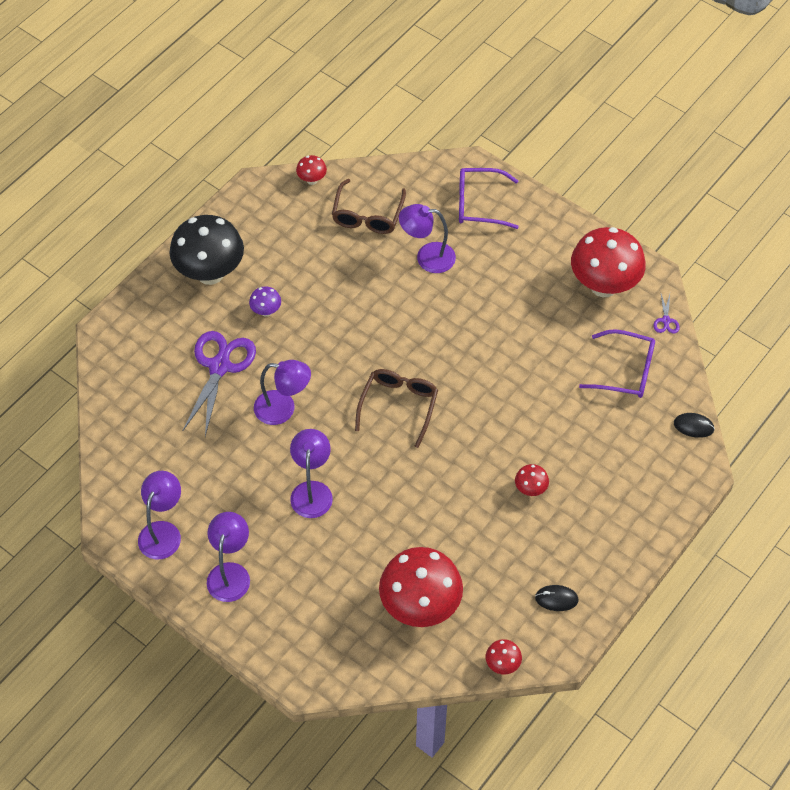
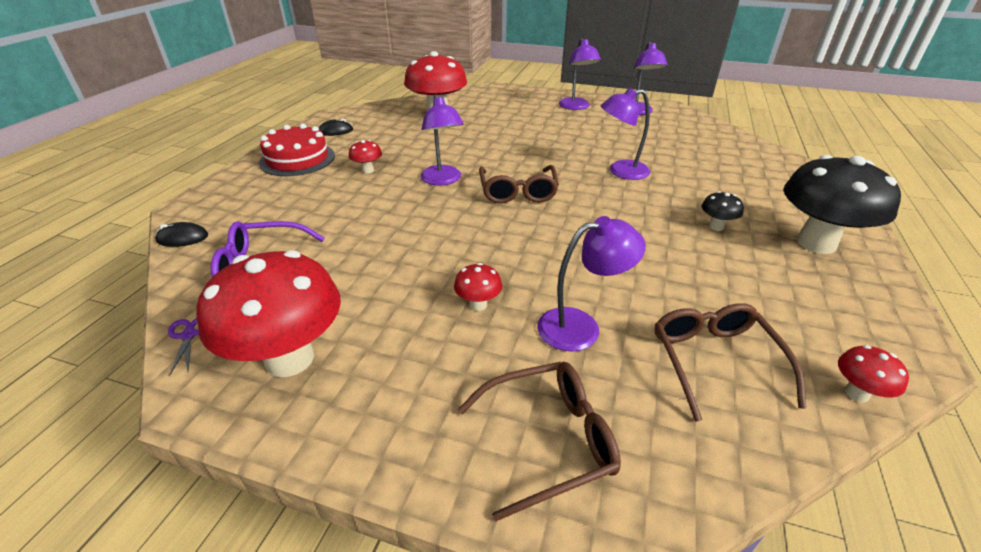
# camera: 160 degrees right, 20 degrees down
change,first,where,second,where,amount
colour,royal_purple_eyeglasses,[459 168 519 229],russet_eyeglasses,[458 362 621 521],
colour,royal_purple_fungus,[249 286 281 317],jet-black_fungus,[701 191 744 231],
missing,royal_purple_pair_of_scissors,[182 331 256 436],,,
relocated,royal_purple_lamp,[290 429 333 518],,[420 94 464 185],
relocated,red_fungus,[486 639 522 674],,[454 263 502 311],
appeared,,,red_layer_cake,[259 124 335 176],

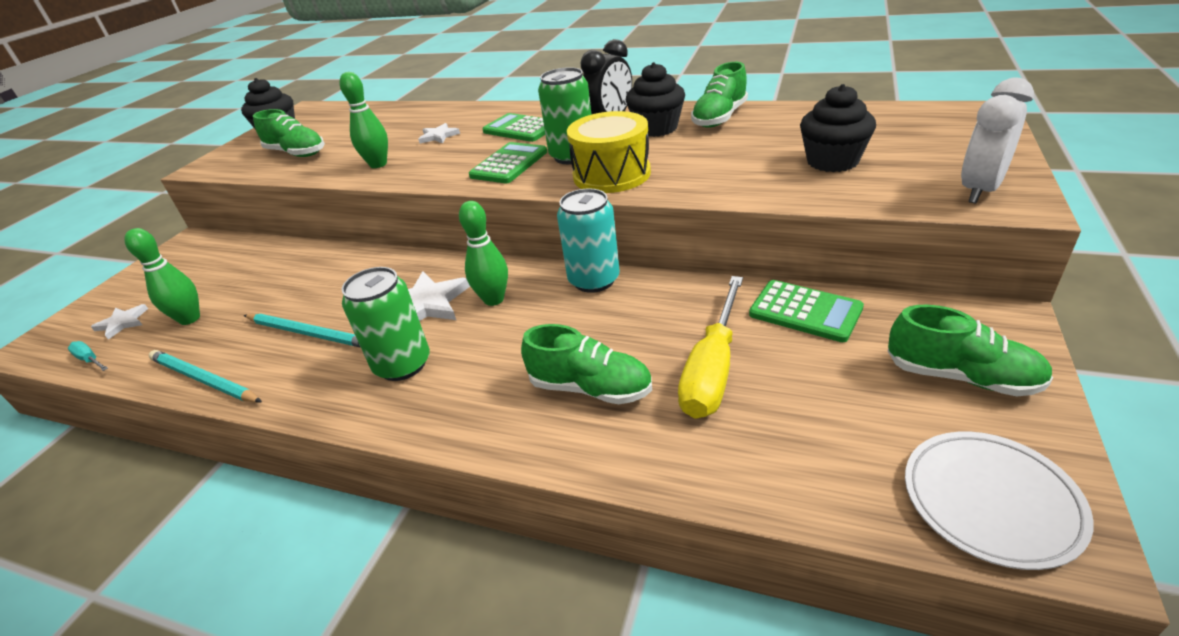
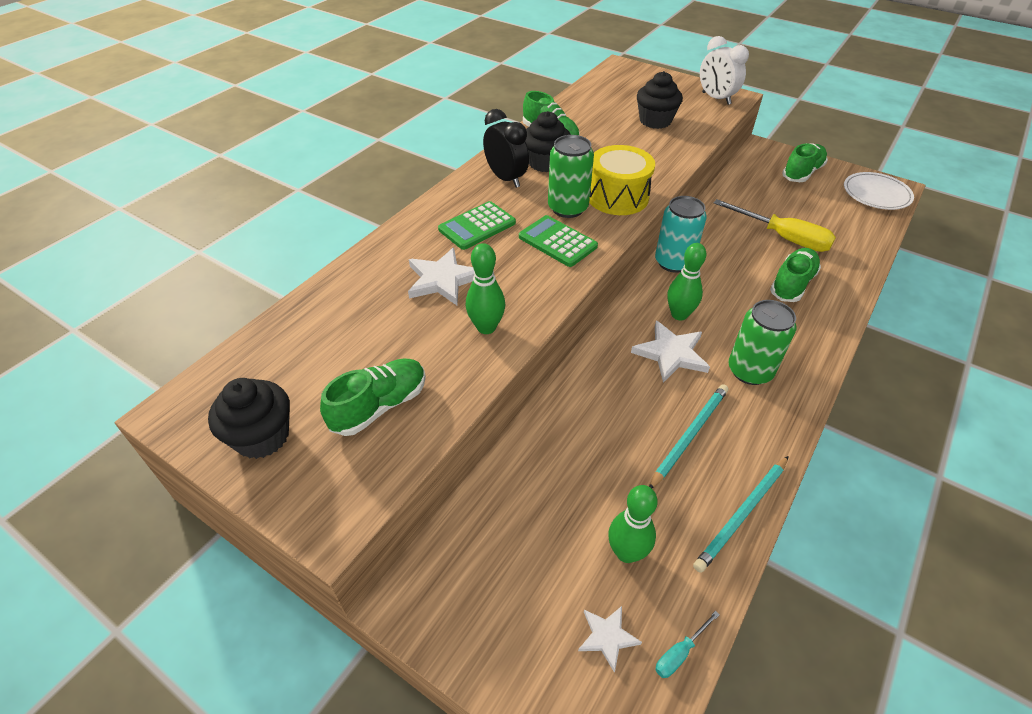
# camera: 80 degrees left, 10 degrees up
change,first,where,second,where,amount
size,white_five-pointed_star,[418 123 460 144],,[408 248 475 305],x1.71
missing,emerald_adding_machine,[749 280 864 342],,,

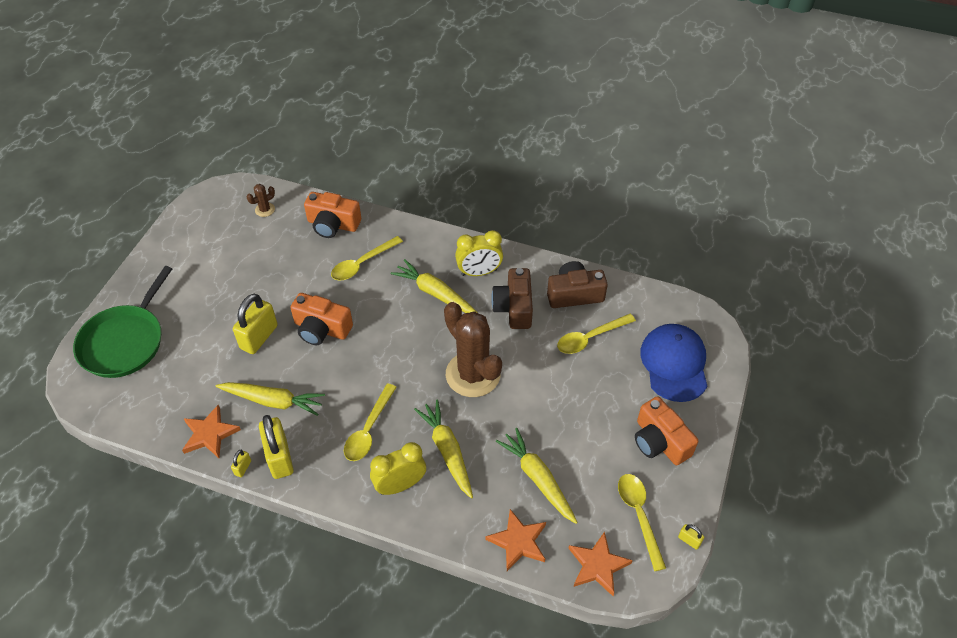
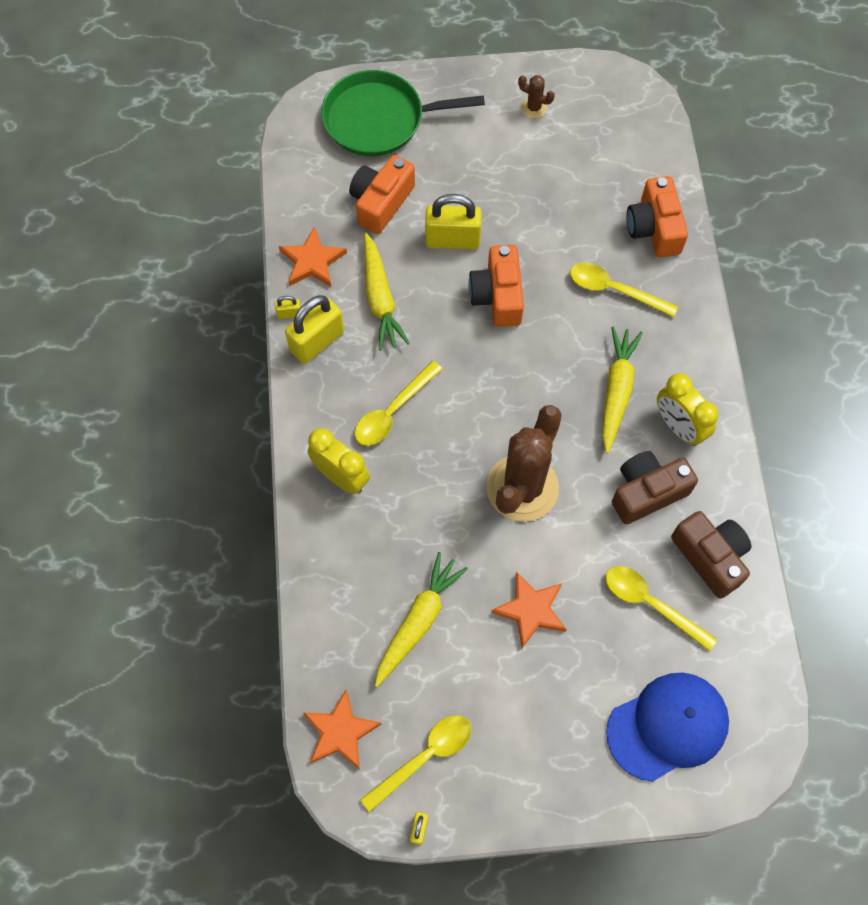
# camera: 65 degrees right, 15 degrees up
change,first,where,second,where,amount
relocated,russet_cactus,[247 184 275 217],,[518 75 555 118],
spun,bright_yellow_spoon,[344 383 397 461],,[355 361 442 446],45 degrees counterclockwise
relocated,orange_photo_camera,[635 396 698 465],,[349 155 415 234],
missing,bright_yellow_carrot,[414 399 473 499],,,
relocated,orange_five-pointed_star,[485 509 546 571],,[491 572 567 648],

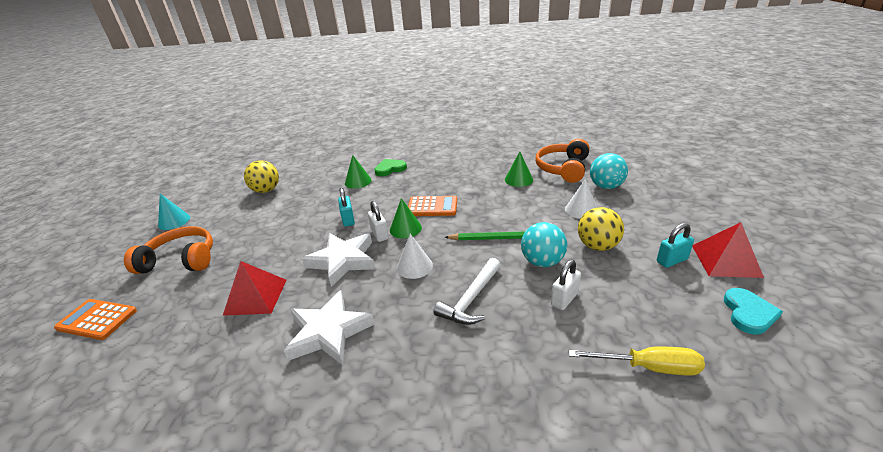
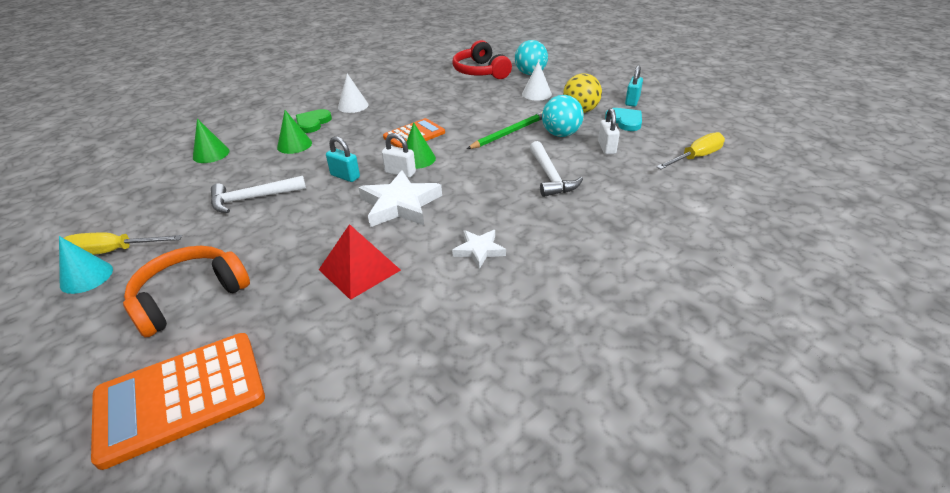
# camera: 45 degrees left, 5 degrees up
change,first,where,second,where,amount
colour,orange_headphones,[535 139 590 183],red_headphones,[453 40 512 79],
relocated,emerald_cone_shape,[505 152 533 187],,[193 118 230 163],
missing,bright_yellow_ball,[244 160 279 193],,,
missing,red_solid_pyramid,[692 222 764 278],,,
relocated,white_cone_shape,[397 234 433 279],,[338 73 369 113],
relocated,turquoise_heart,[724 288 783 334],,[605 108 642 131],
size,white_five-pointed_star,[284 290 375 365],,[452 230 506 269],x0.56
size,orange_adding_machine,[54 299 137 340],,[91 333 265 470],x1.56
appeared,,,white_claw_hammer,[211 176 306 213],
appeared,,,bright_yellow_hand_screwdriver,[64 233 182 255],

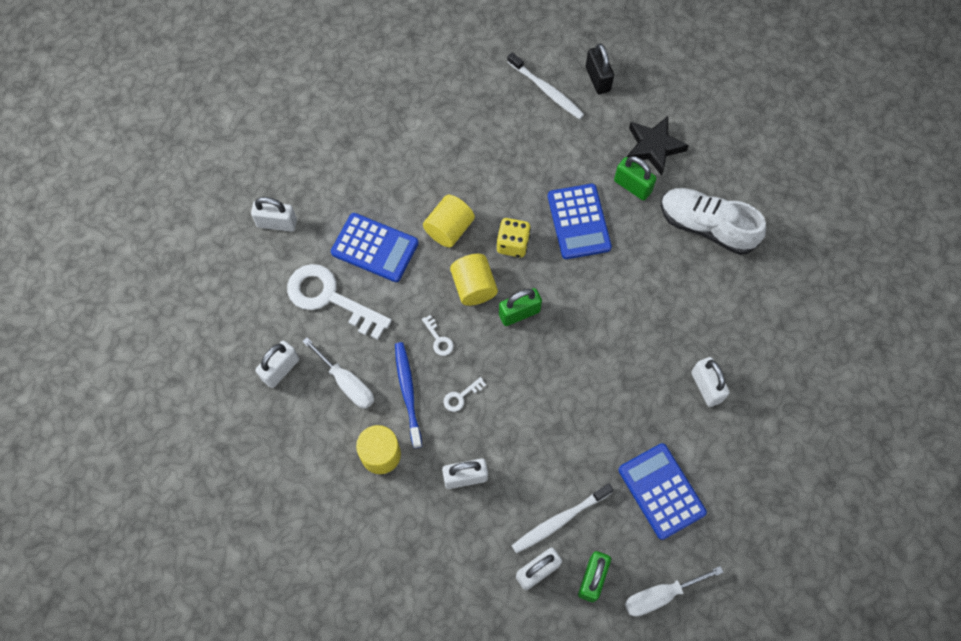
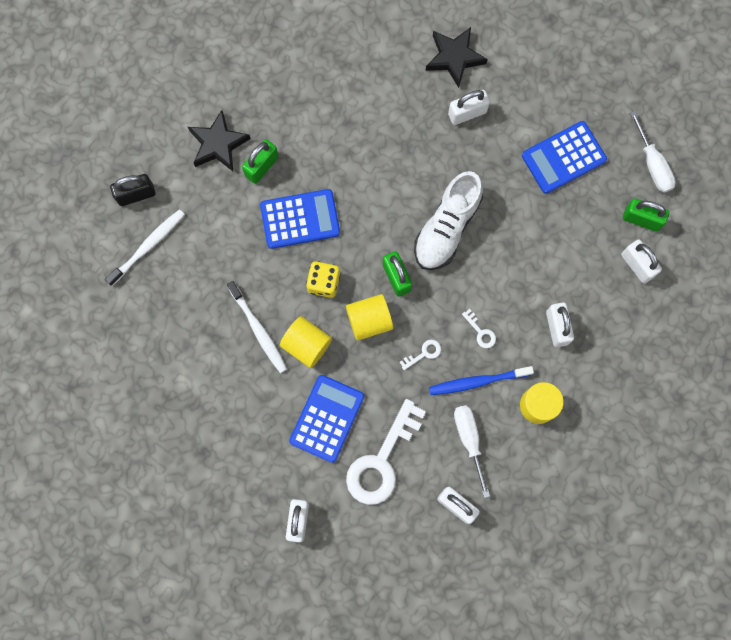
# camera: 90 degrees left, 10 degrees up
change,first,where,second,where,amount
relocated,white_lace-up_shoe,[661 188 766 255],,[414 171 483 270],
spun,white_hand_screwdriver,[302 337 374 409],,[454 405 490 498],60 degrees counterclockwise
relocated,white_dental_brush,[512 484 613 553],,[227 281 287 373],
appeared,,,jet-black_five-pointed_star,[425 27 488 88],

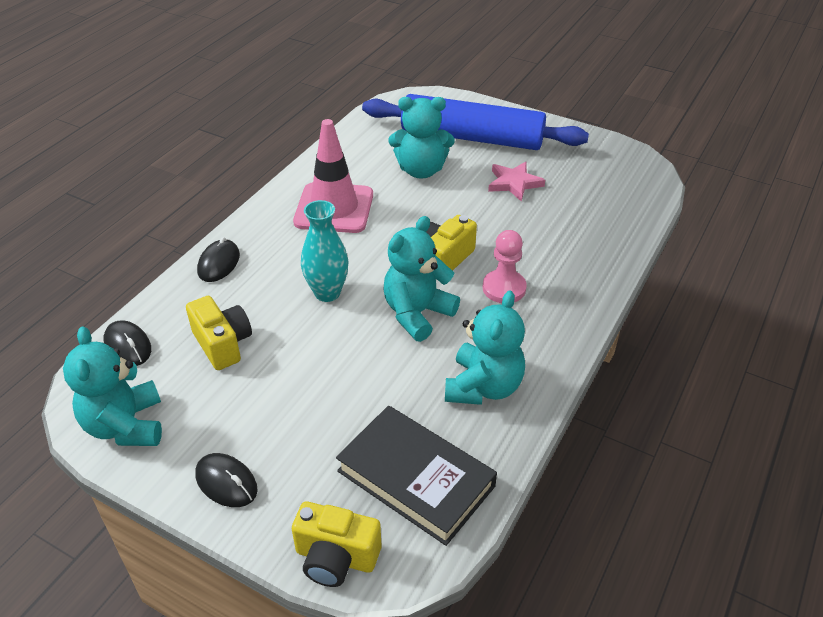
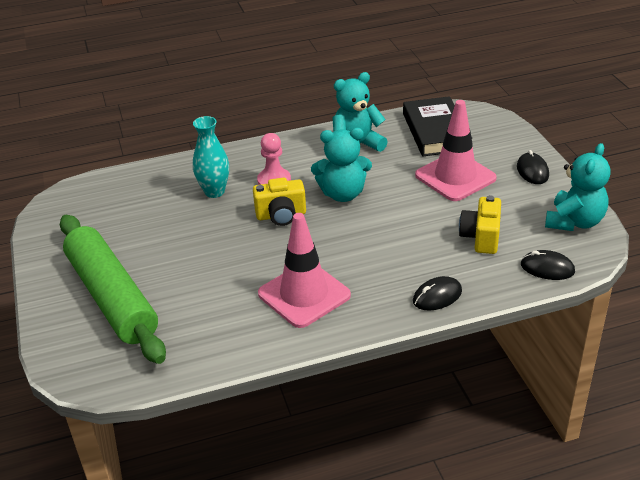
# camera: 135 degrees left, 5 degrees down
change,first,where,second,where,amount
colour,cobalt_rolling_pin,[362 94 589 150],emerald_rolling_pin,[60 215 166 364],
missing,turquoise_stuffed_bear,[389 97 455 179],,,
missing,pink_five-pointed_star,[488 162 545 202],,,
relocated,turquoise_flower_vase,[301 200 349 302],,[193 116 229 198],
spun,jet-black_mouse,[103 320 151 366],,[521 250 575 280],75 degrees counterclockwise
missing,bright_yellow_photo_camera,[292 501 381 587],,,
appeared,,,pink_safety_cone,[415 100 497 201],

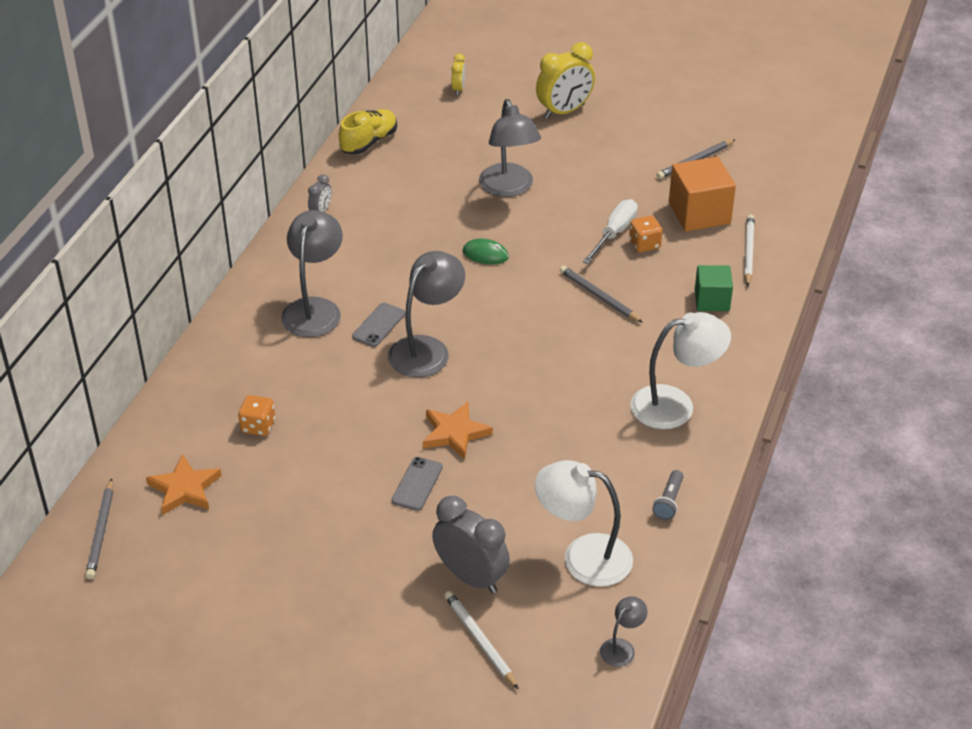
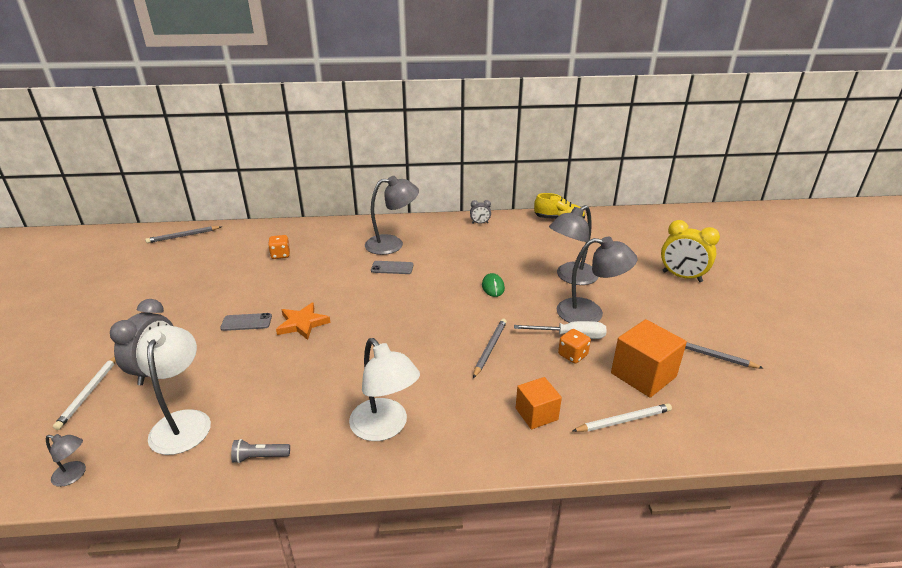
# camera: 65 degrees right, 10 degrees down
change,first,where,second,where,amount
missing,bright_yellow_bedside_clock,[451 54 465 95],,,
relocated,ash-grey_lamp,[388 251 465 377],,[557 237 638 323],
colour,emerald_block,[695 265 733 311],orange_block,[516 377 562 429],
missing,orange_five-pointed_star,[146 454 222 515],,,
spun,white_pencil,[444 591 519 689],,[53 356 116 430],150 degrees clockwise

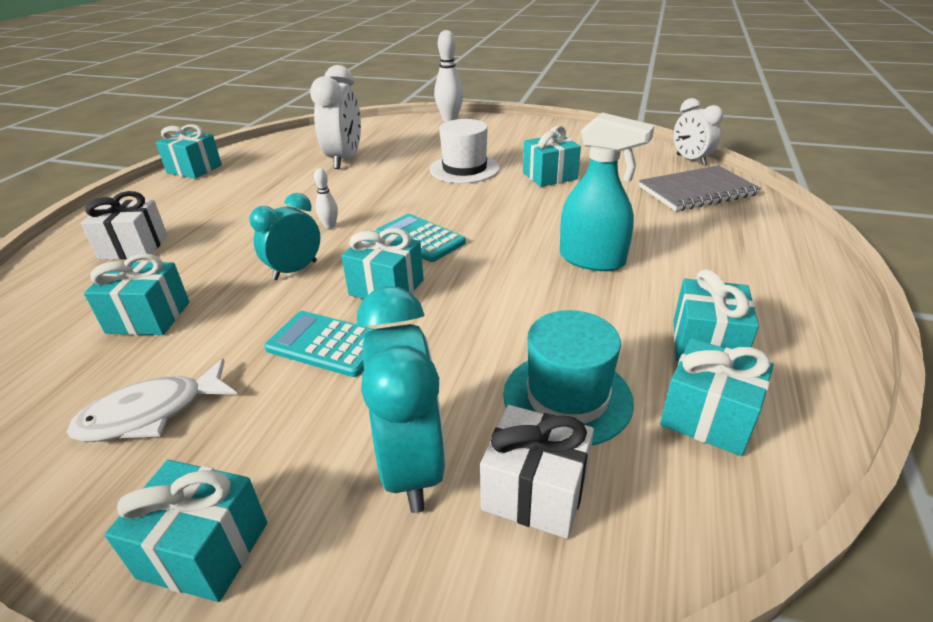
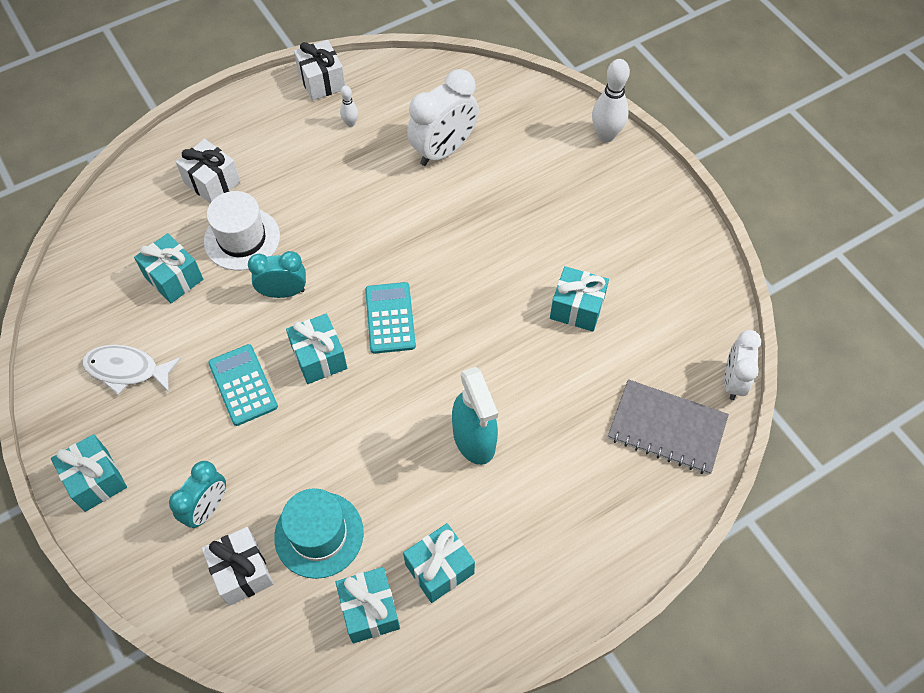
# camera: 40 degrees right, 25 degrees up
change,first,where,second,where,amount
relocated,white_hat,[430 119 500 183],,[204 191 280 271],
colour,turquoise_gift,[156 124 222 179],white_gift,[294 40 345 101],
relocated,white_bowling_pin,[314 168 338 229],,[340 86 358 127],
size,turquoise_bedside_clock,[356 286 446 513],,[169 461 226 528],x0.64

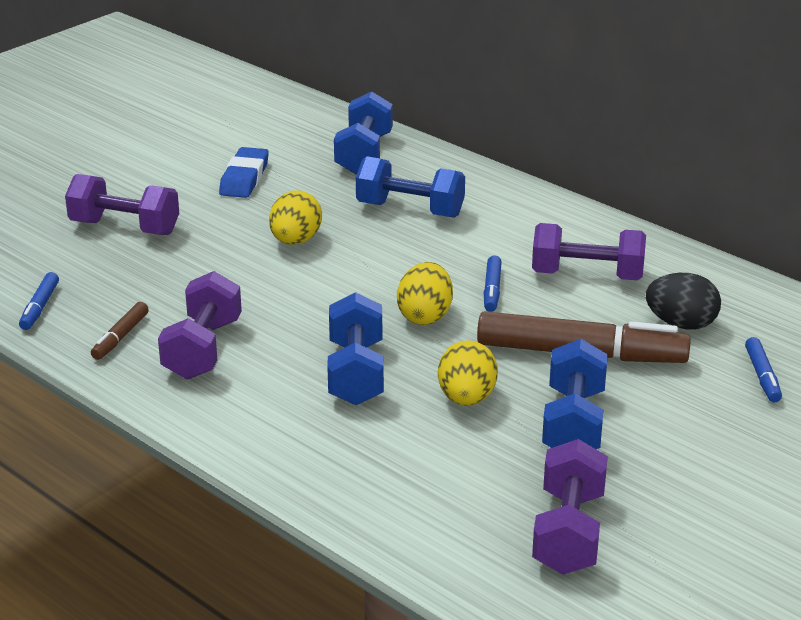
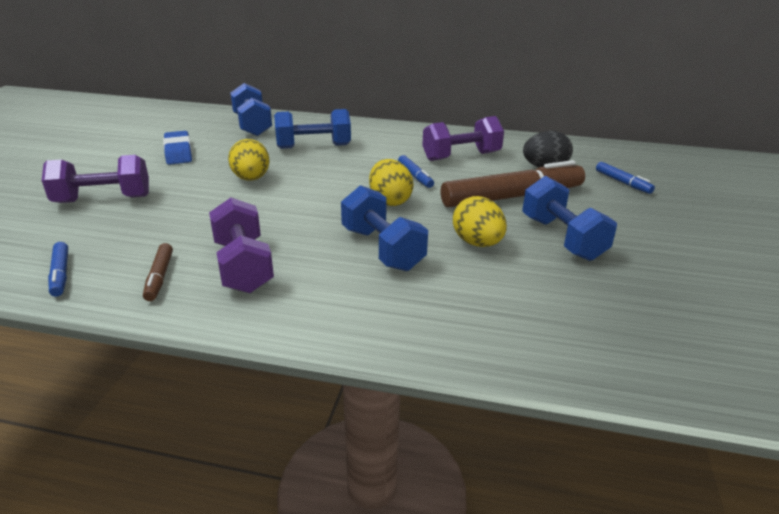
# camera: 30 degrees left, 0 degrees up
change,first,where,second,where,amount
missing,royal_purple_dumbbell,[532 439 608 575],,,

